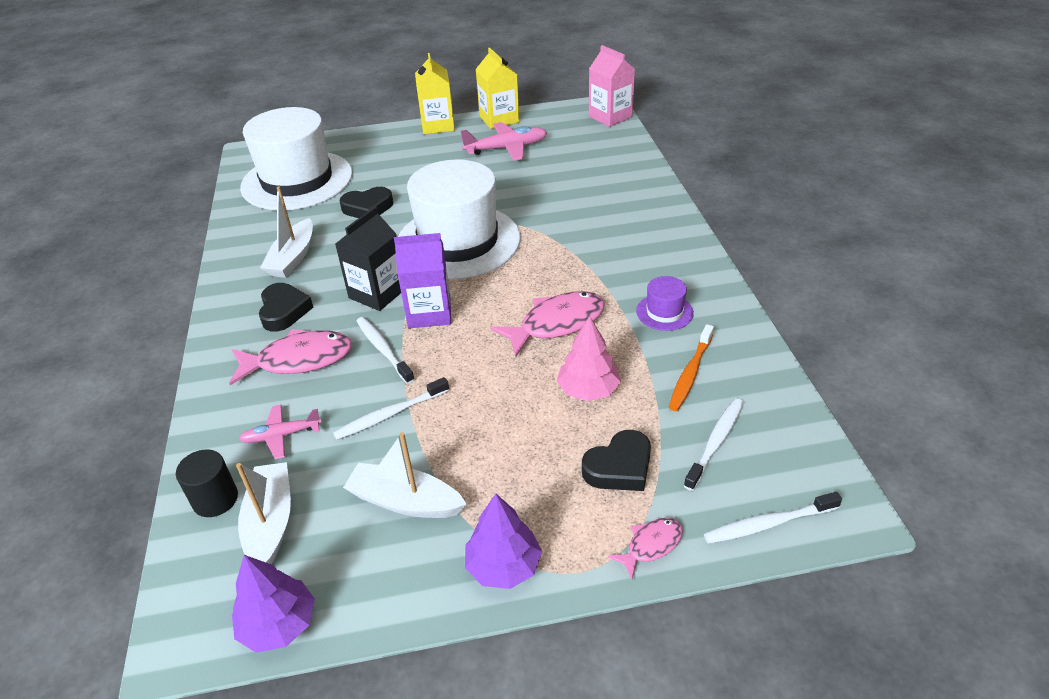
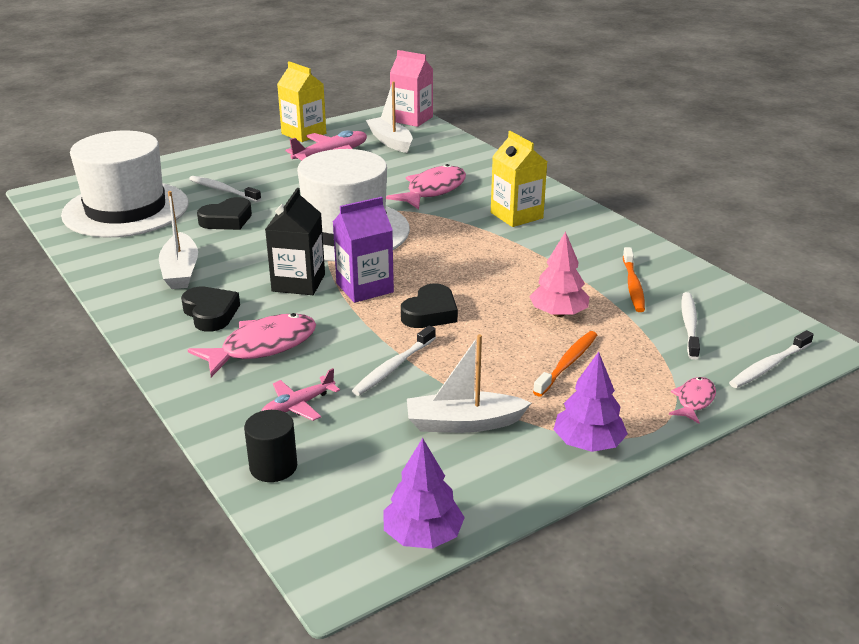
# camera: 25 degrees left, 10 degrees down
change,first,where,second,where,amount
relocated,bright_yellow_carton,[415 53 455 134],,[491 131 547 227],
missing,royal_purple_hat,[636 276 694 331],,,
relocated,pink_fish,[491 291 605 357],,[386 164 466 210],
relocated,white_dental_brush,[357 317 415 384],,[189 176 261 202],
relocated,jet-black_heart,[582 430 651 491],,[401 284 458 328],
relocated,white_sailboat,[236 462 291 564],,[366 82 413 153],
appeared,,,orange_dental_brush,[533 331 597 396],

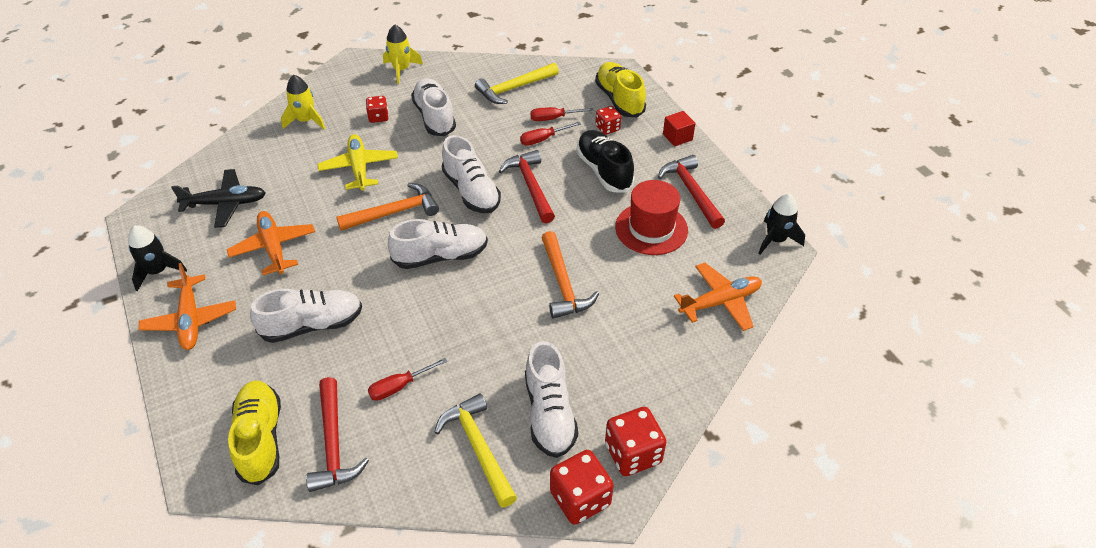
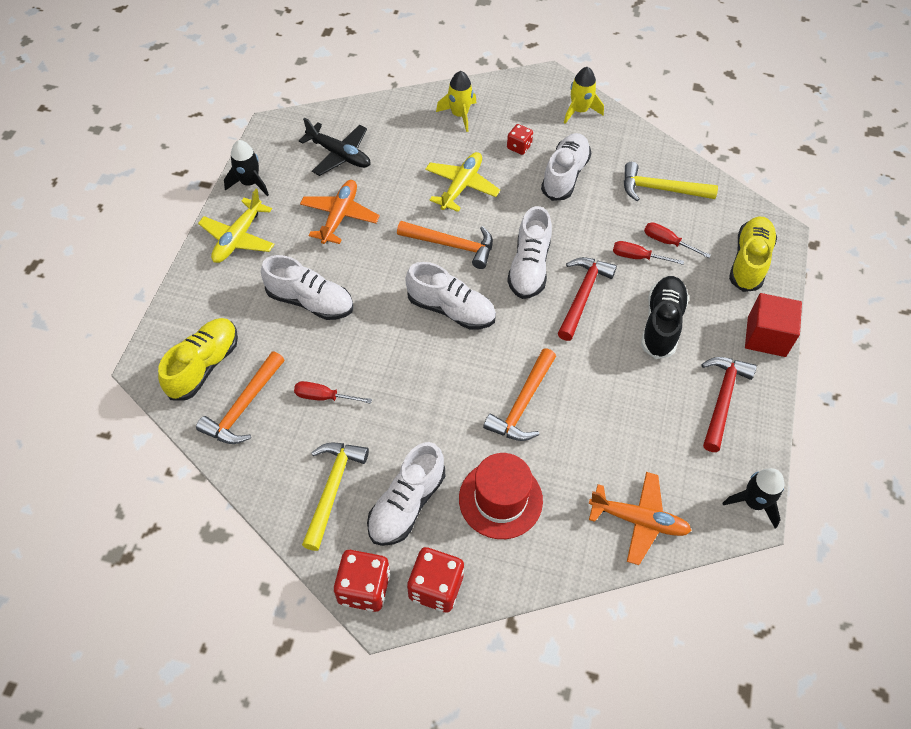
# camera: 40 degrees right, 10 degrees up
change,first,where,second,where,amount
missing,red_die,[595 106 621 135],,,
size,red_block,[663 111 696 147],,[745 293 802 357],x1.62
relocated,red_hat,[615 180 688 255],,[459 453 543 539],
colour,orange_plane,[139 263 236 350],bright_yellow_plane,[198 189 275 263],
colour,red_claw_hammer,[306 377 369 492],orange_claw_hammer,[196 351 284 444],

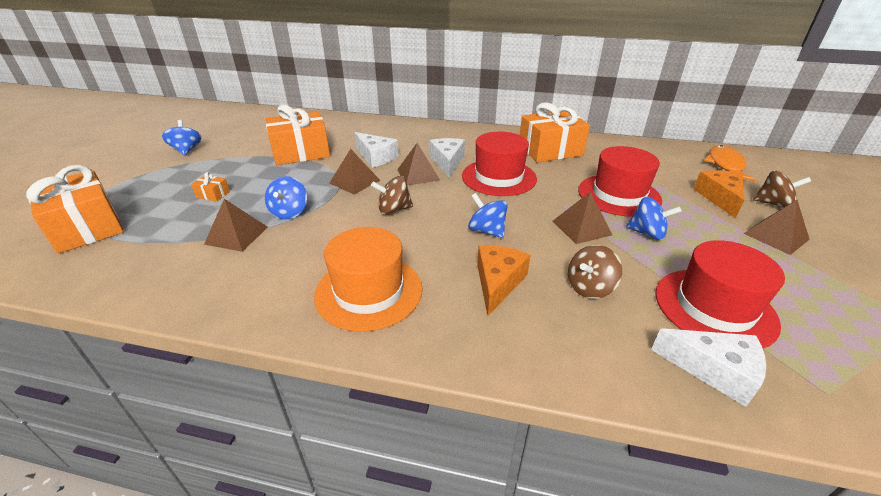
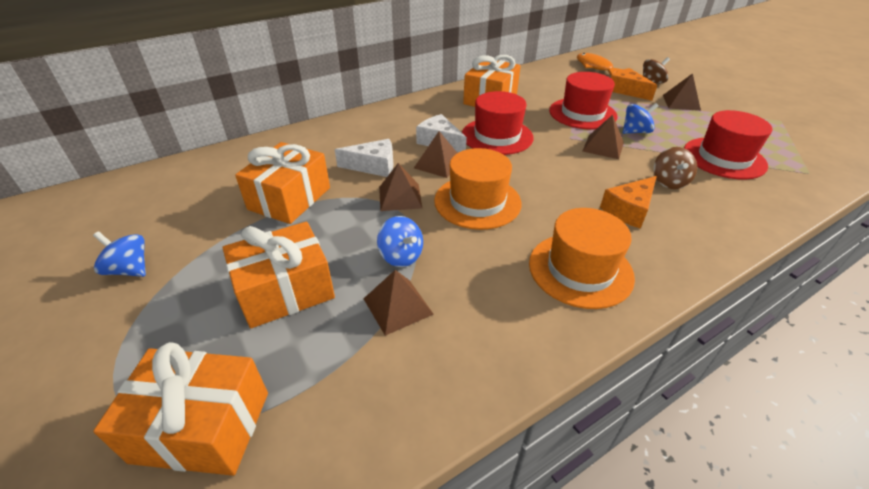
# camera: 45 degrees left, 5 degrees up
change,first,where,second,where,amount
size,orange_gift,[191 172 230 202],,[223 221 335 328],x2.45
exchanged,russet_toy_top,[371 176 413 215],orange_hat,[434 148 522 230],
missing,cobalt_toy_top,[468 193 508 238],,,
spun,orange_cheese_wedge,[477 245 531 316],,[600 176 657 229],105 degrees counterclockwise
missing,white_cheese_wedge,[651 328 766 407],,,

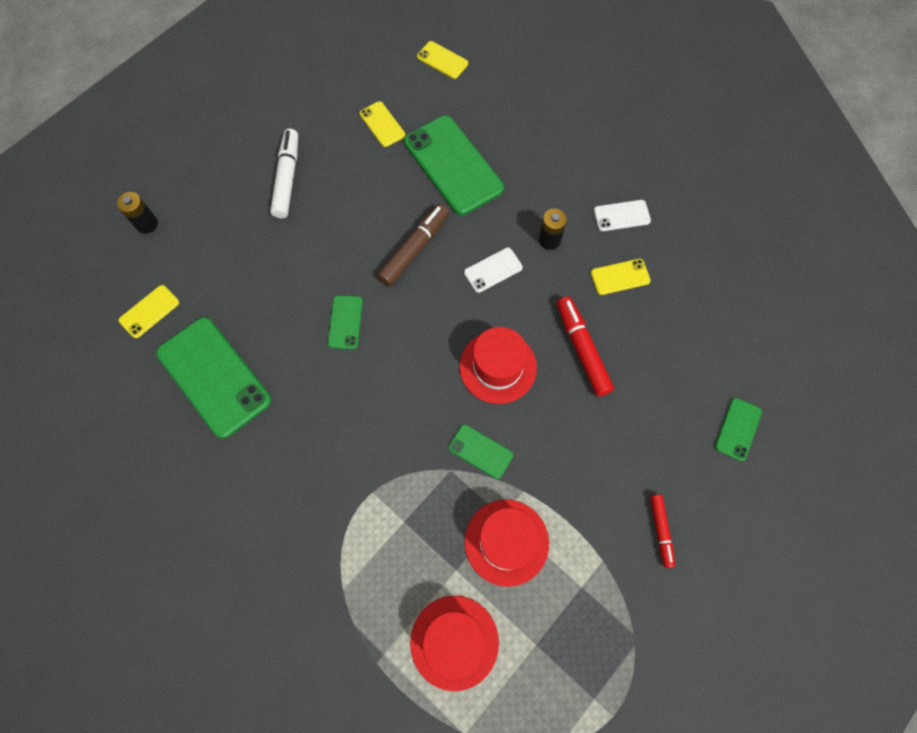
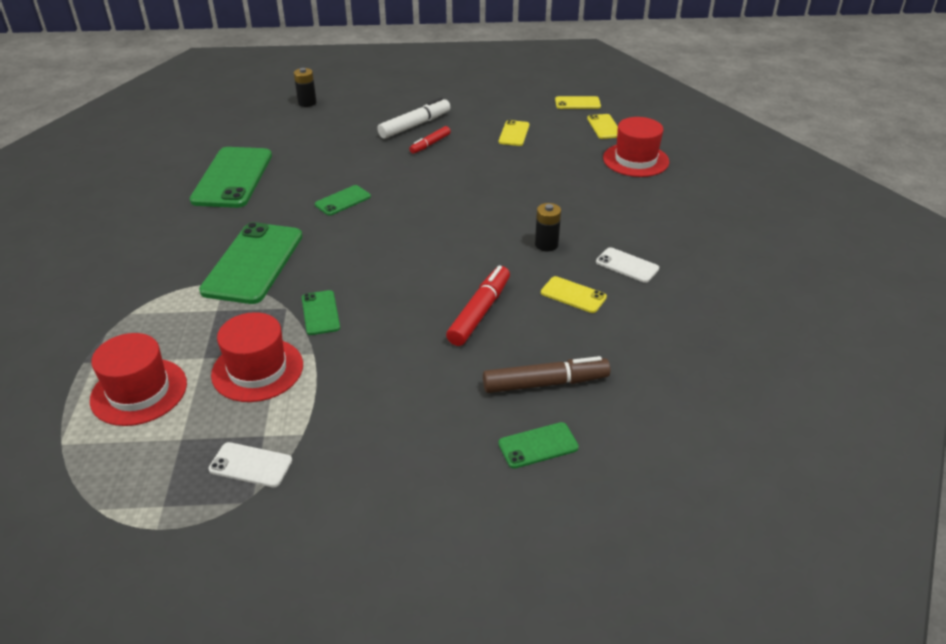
# camera: 45 degrees right, 30 degrees down
change,first,where,second,where,amount
relocated,emerald_mobile_phone,[404 116 504 215],,[199 222 303 304],
relocated,russet_marker_pen,[377 204 449 286],,[483 356 610 393],
relocated,white_mobile_phone,[464 247 523 293],,[208 442 292 487],
relocated,bright_yellow_mobile_phone,[119 285 179 338],,[555 96 601 109],
relocated,red_hat,[459 327 537 404],,[603 117 669 177],
relocated,red_marker_pen,[650 494 675 568],,[409 126 451 154],

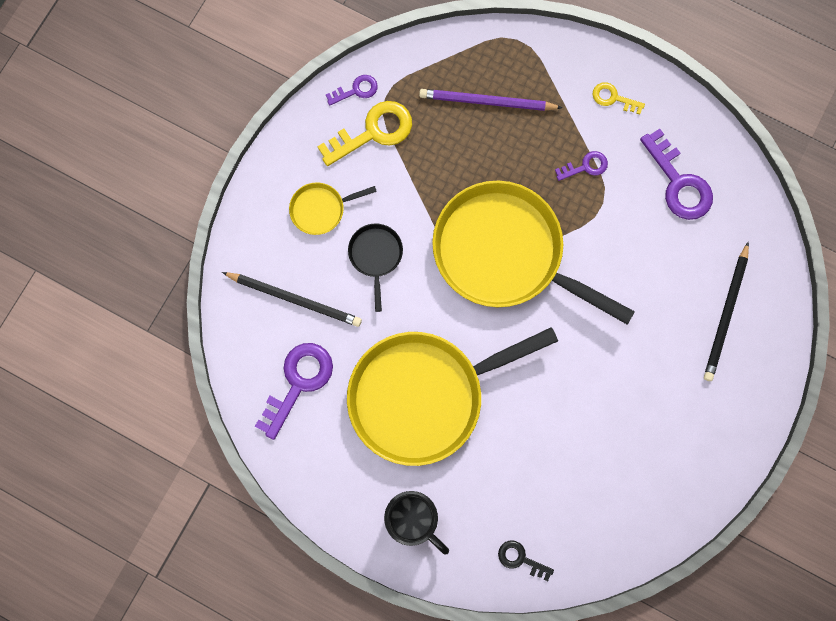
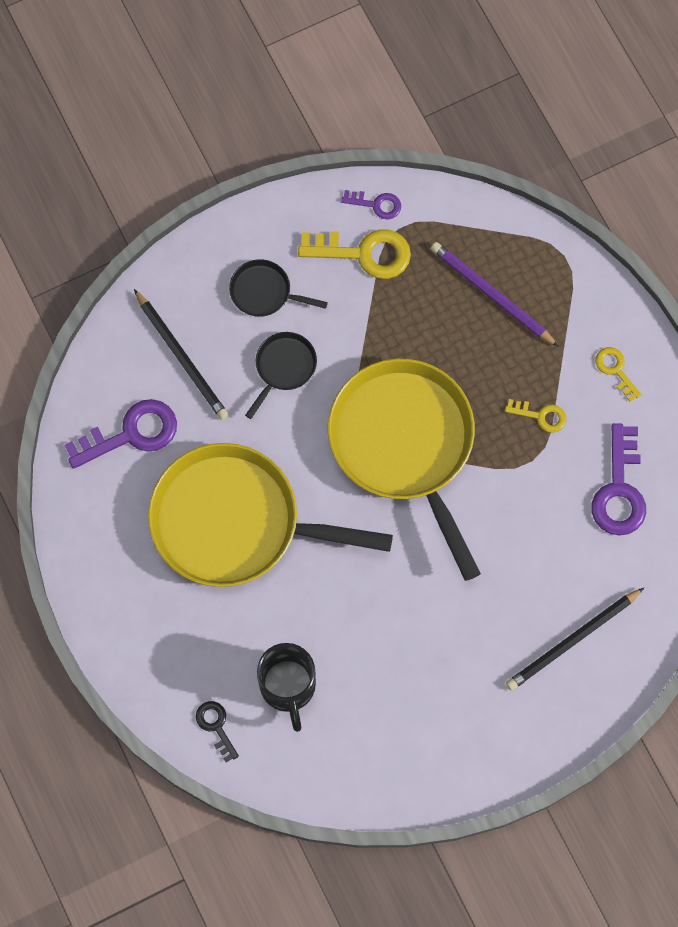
# camera: 35 degrees right, 5 degrees down
change,first,where,second,where,amount
colour,royal_purple_key,[555 151 608 181],bright_yellow_key,[505 399 566 433],
colour,bright_yellow_pan,[289 182 377 235],jet-black_pan,[229 259 328 317],
relocated,jet-black_tea_mug,[384 491 449 555],,[257 643 316 732],

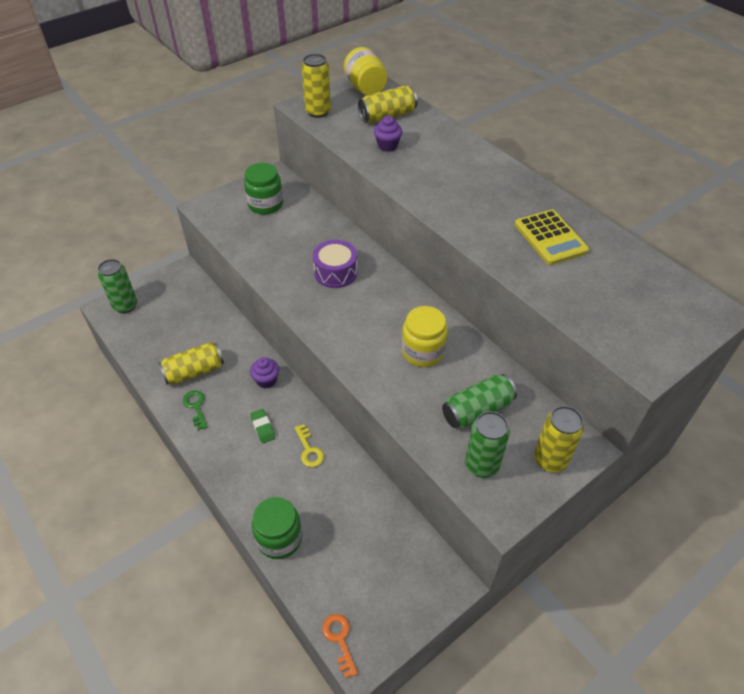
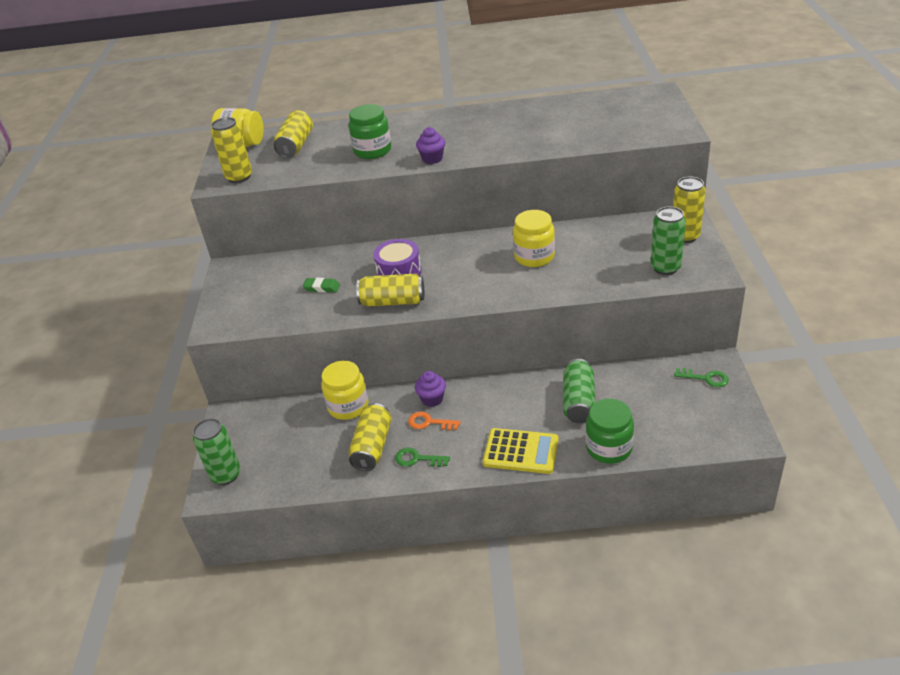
# camera: 50 degrees left, 10 degrees down
change,first,where,second,where,amount
relocated,royal_purple_cupcake,[374 116 402 152],,[416 127 445 164],
relocated,emerald_jam_jar,[244 163 283 215],,[349 104 391 159],
relocated,bright_yellow_adding_machine,[515 209 589 265],,[483 428 558 474],
relocated,emerald_soda_can,[442 374 517 429],,[563 359 595 423],
relocated,emerald_eraser,[250 409 275 444],,[303 278 340 293],
missing,bright_yellow_key,[294 424 324 467],,,
relocated,orange_key,[322 614 358 678],,[408 412 461 430],
appeared,,,bright_yellow_soda_can,[356 273 424 307],
appeared,,,bright_yellow_jam_jar,[321 361 369 420],
appeared,,,emerald_key,[674 368 729 387],

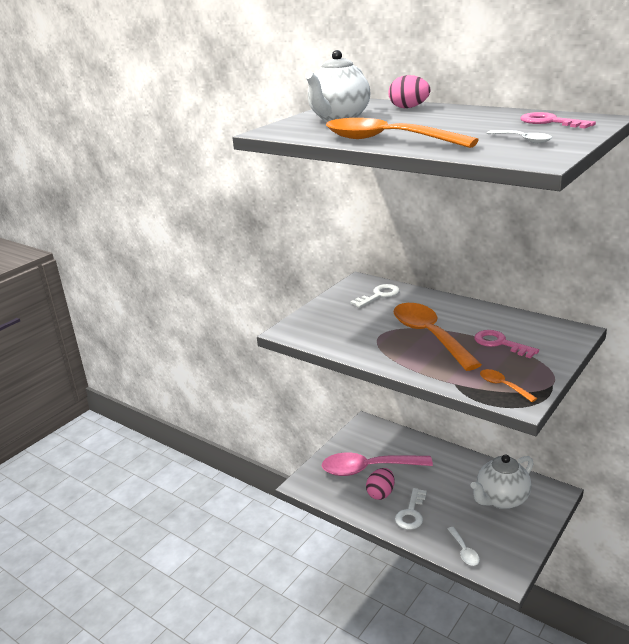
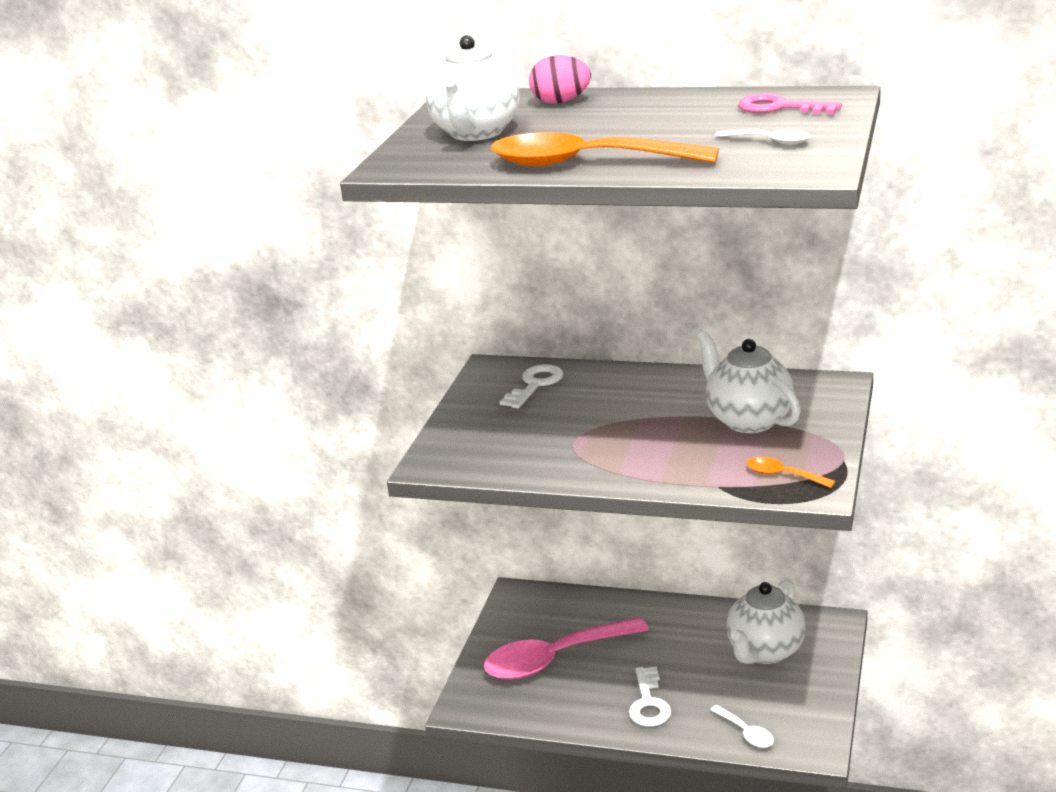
# camera: 20 degrees left, 0 degrees up
change,first,where,second,where,amount
missing,orange_spoon,[393 303 482 371],,,
exchanged,pink_key,[474 330 539 358],white_china_teapot,[697 331 801 433],
missing,pink_toy_egg,[366 468 395 500],,,

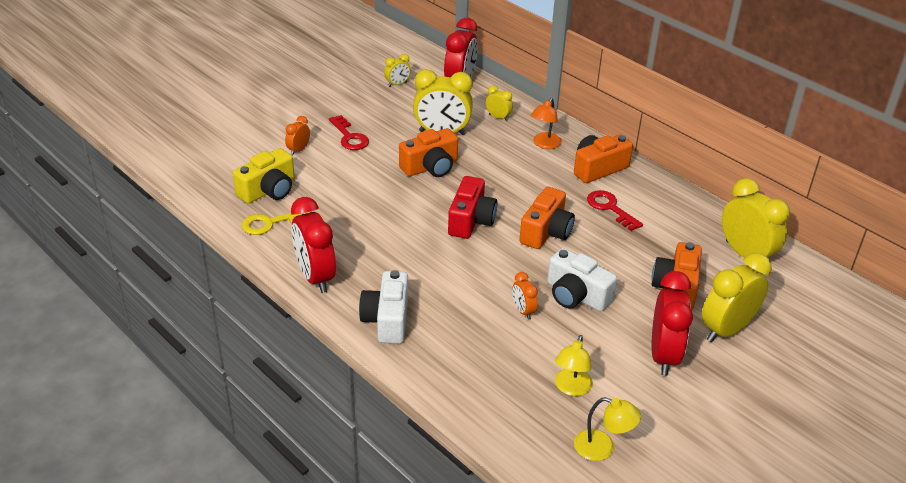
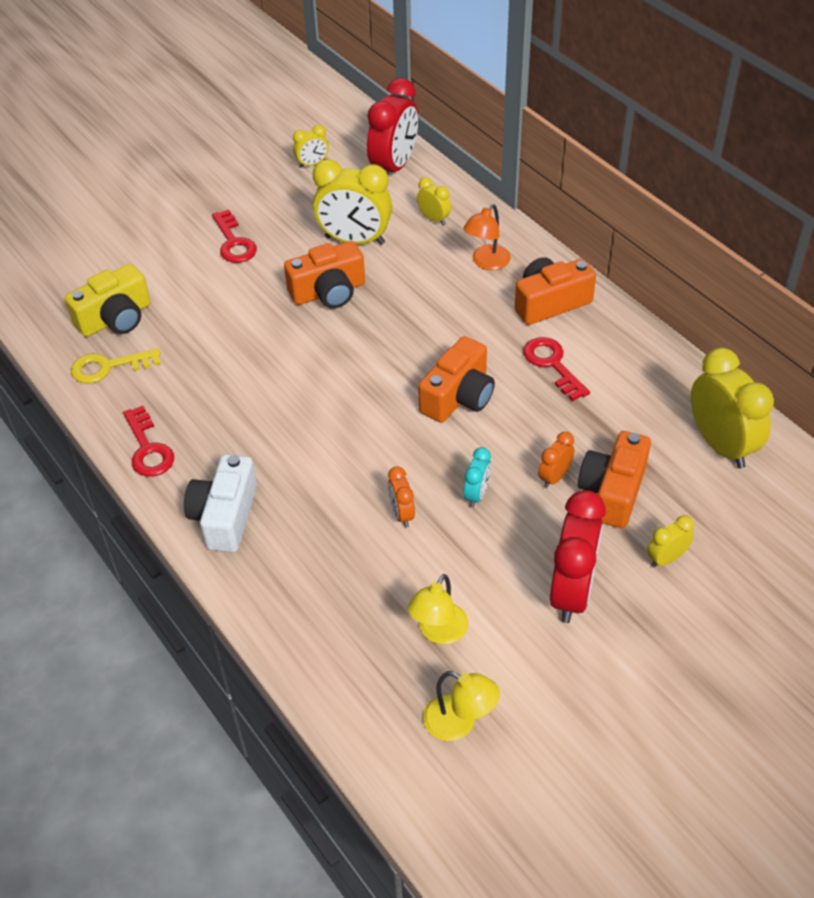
# camera: 10 degrees right, 10 degrees up
change,first,where,second,where,amount
relocated,orange_bedside_clock,[285 116 310 155],,[538 432 575 488],
missing,red_photo_camera,[448 176 497 239],,,
exchanged,red_bedside_clock,[291 197 336 293],red_key,[123 406 174 477],
exchanged,white_photo_camera,[547 248 617 312],turquoise_bedside_clock,[464 447 491 508],
size,bright_yellow_bedside_clock,[702 253 772 342],,[647 515 694 567],x0.49

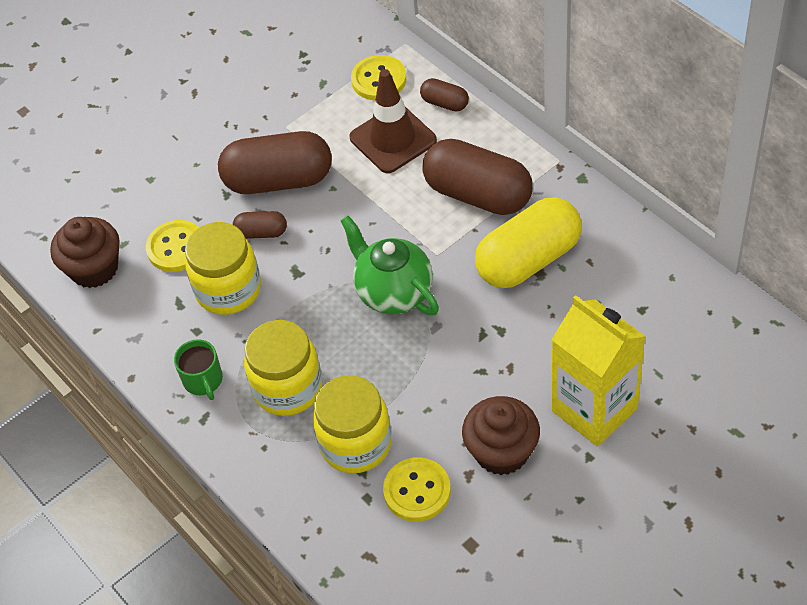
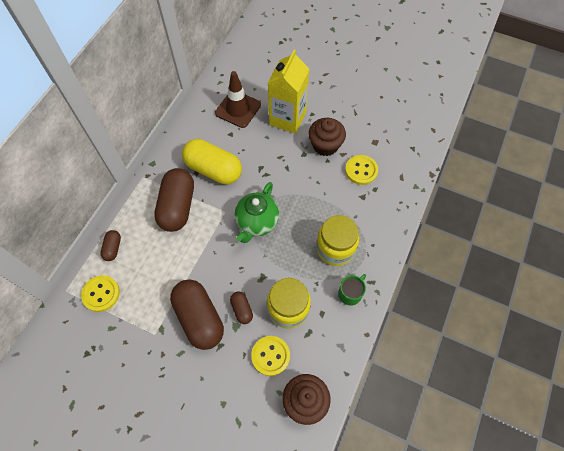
# camera: 120 degrees left, 10 degrees up
change,first,where,second,where,amount
relocated,russet_safety_cone,[349 69 437 173],,[215 71 261 128],
missing,bright_yellow_jam_jar,[313 375 392 473],,,

